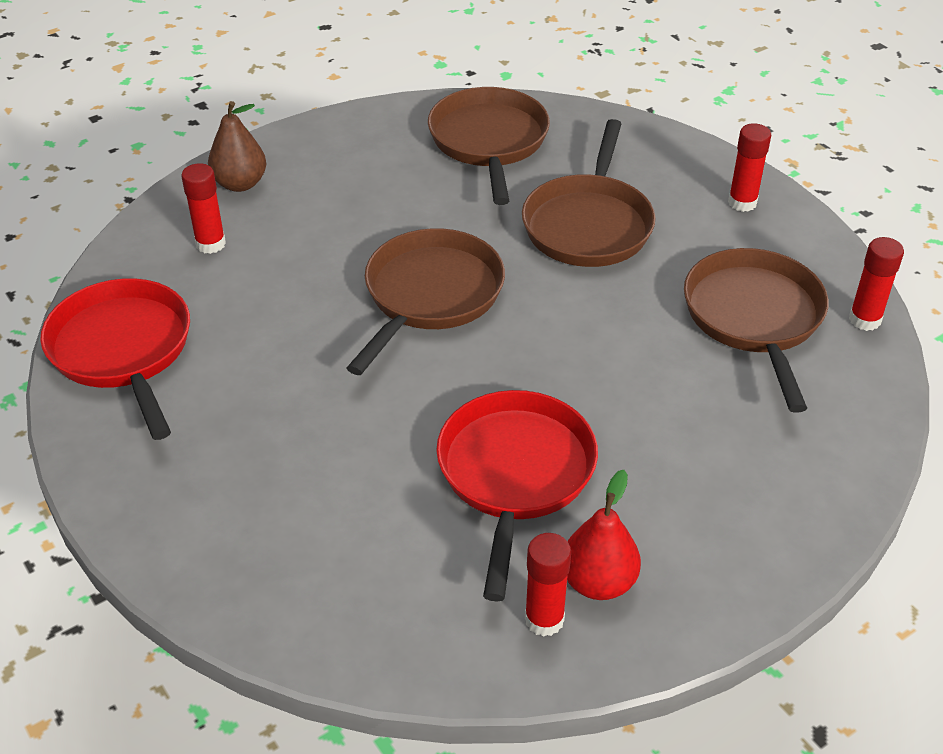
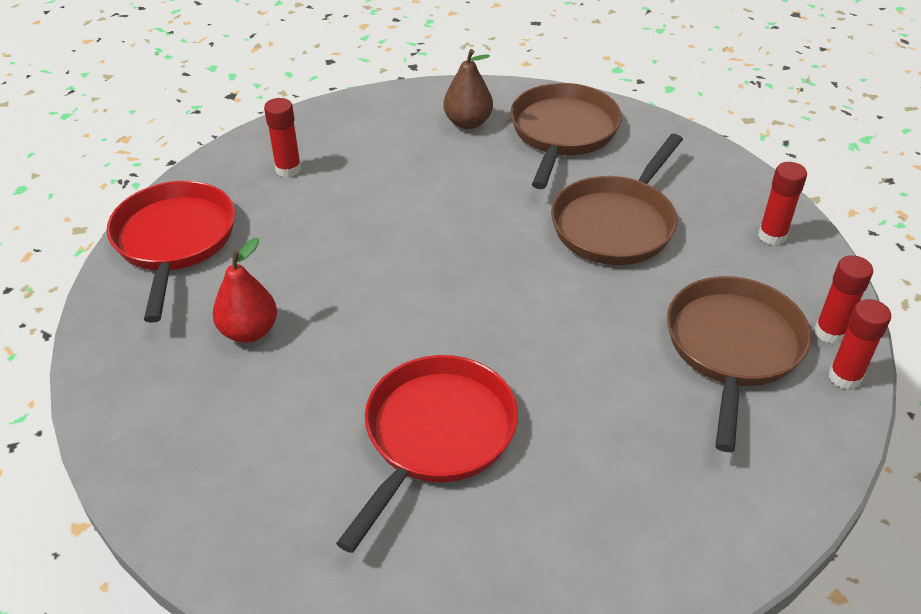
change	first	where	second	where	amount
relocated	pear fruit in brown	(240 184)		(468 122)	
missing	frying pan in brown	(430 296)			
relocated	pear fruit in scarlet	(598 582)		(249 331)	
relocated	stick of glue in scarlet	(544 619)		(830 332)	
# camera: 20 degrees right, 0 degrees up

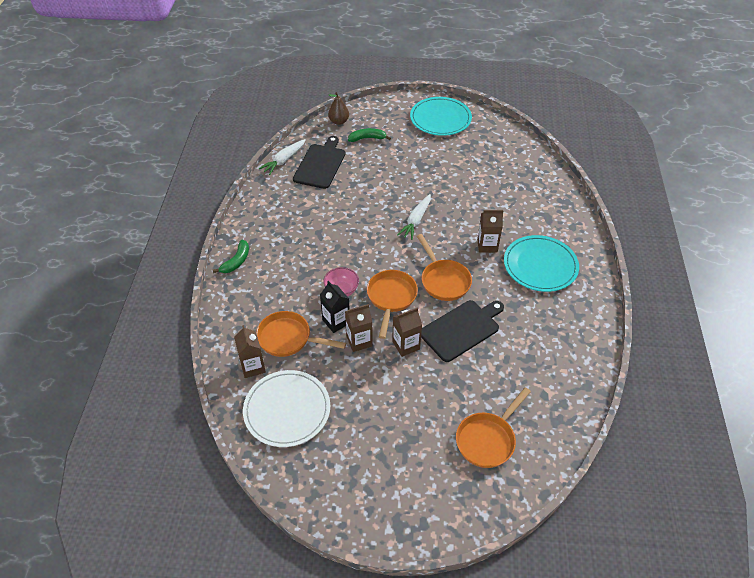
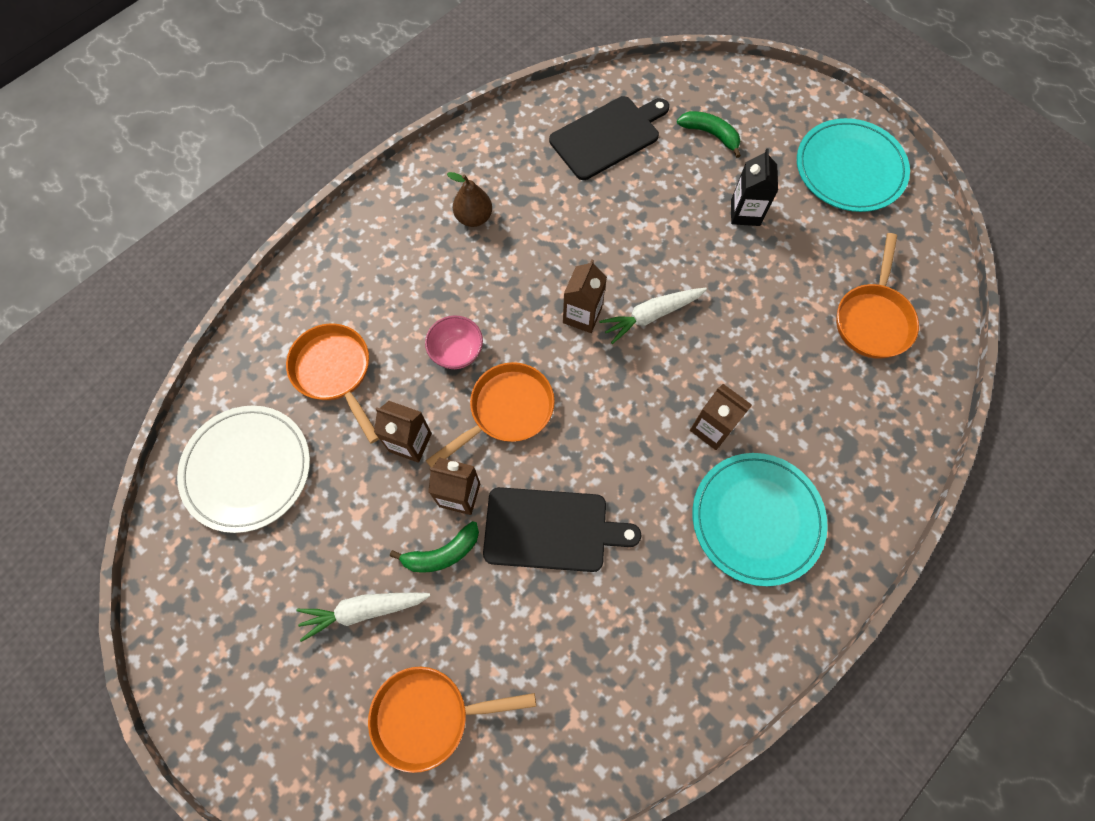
change	first	where	second	where	amount
relocated	pear fruit in brown	(339 121)		(474 217)	
relocated	carrot in snow-white	(284 160)		(364 610)	
relocated	frying pan in orange	(443 280)		(872 319)	
relocated	banana fruit in green	(236 261)		(442 553)	
relocated	milk carton in jet-black	(336 321)		(745 213)	
relocated	milk carton in brown	(253 367)		(582 315)	
# camera: 40 degrees right, 20 degrees up

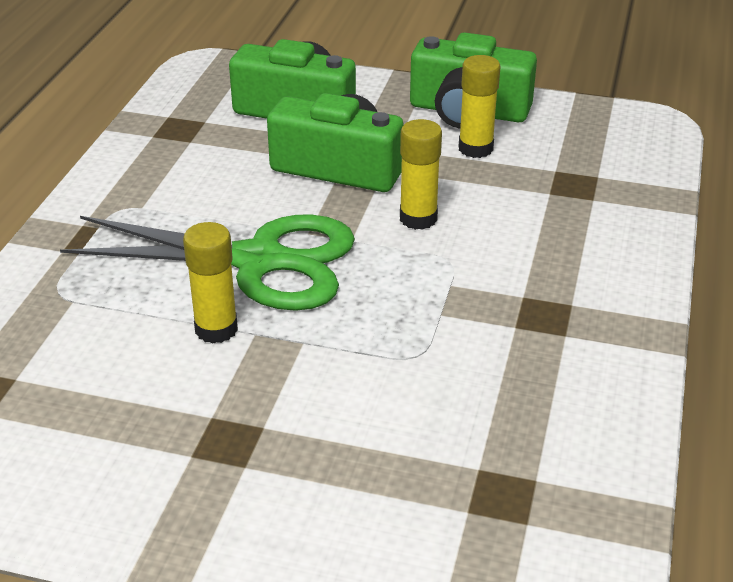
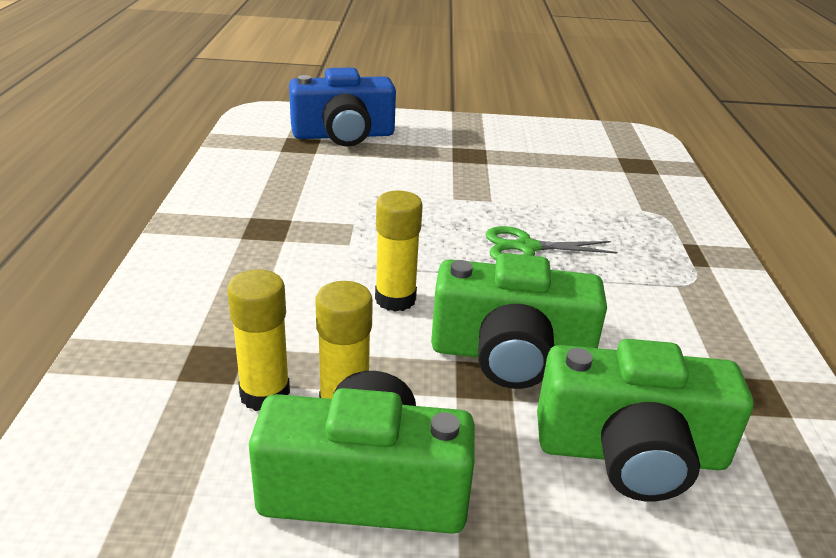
change	first	where	second	where	amount
size	scissors in green	(258 261)		(526 247)	x0.49
relocated	stick of glue in golden	(216 329)		(265 394)	
appeared			camera in blue	(343 135)	
# camera: 165 degrees right, 5 degrees down

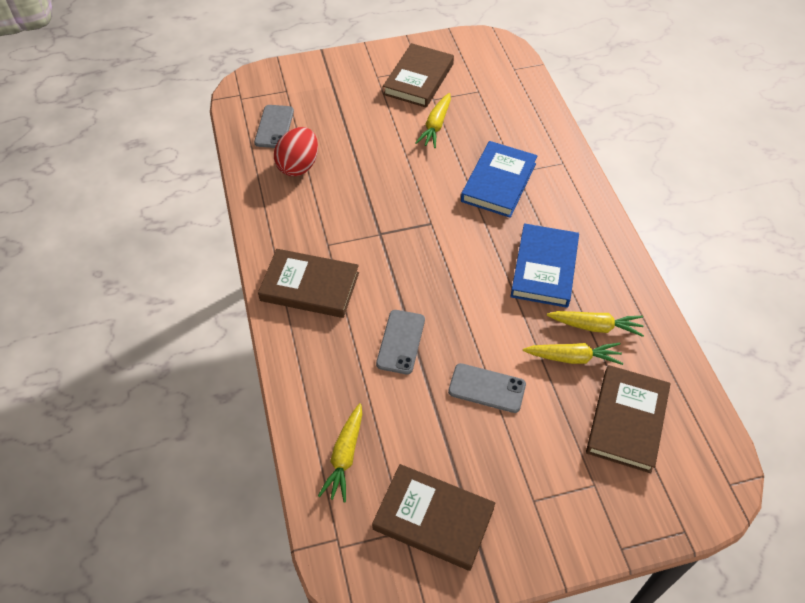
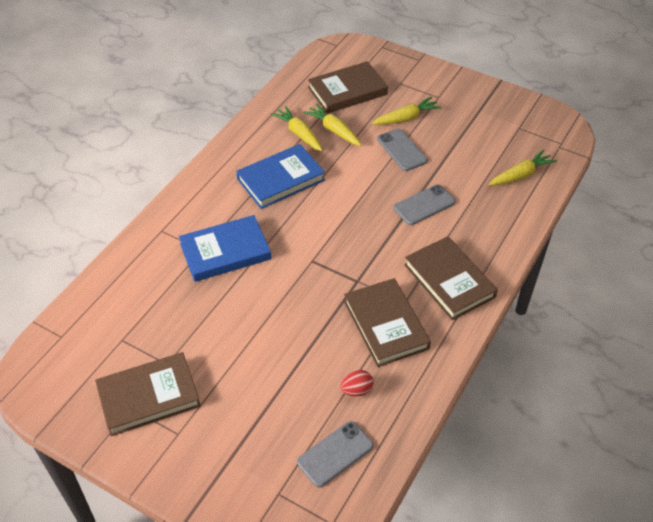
change	first	where	second	where	amount
relocated	carrot in golden	(436 126)		(406 118)	
size	toy egg in scarlet	(298 166)		(356 390)	x0.54
relocated	hardcover in brown	(433 519)		(386 325)	
# camera: 135 degrees left, 5 degrees down

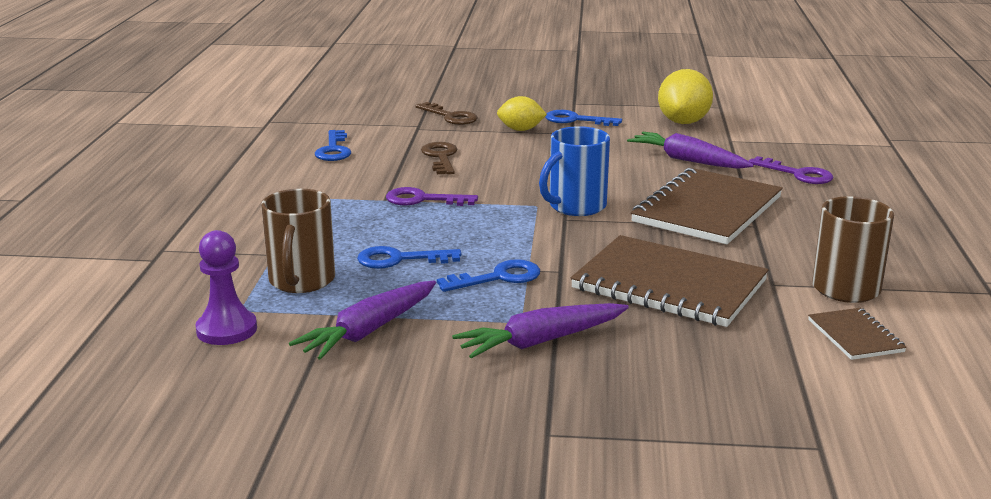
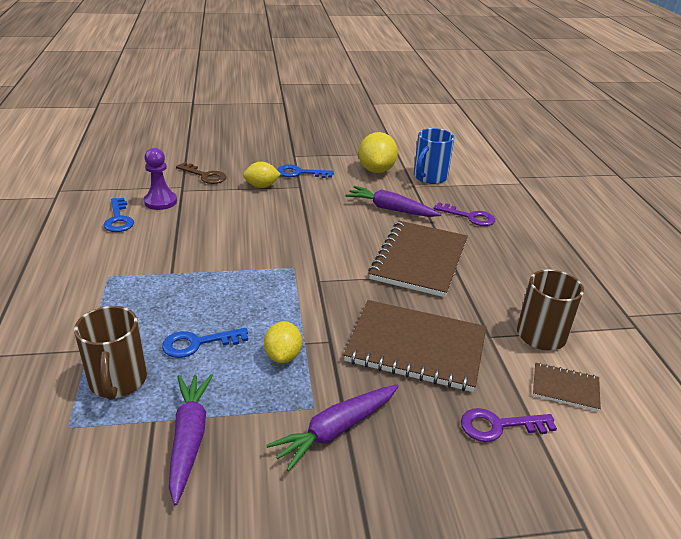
change	first	where	second	where	amount
relocated	coffee mug in blue	(575 206)		(429 177)	
missing	key in brown	(440 157)			
relocated	key in purple	(423 200)		(499 426)	
relocated	chess pawn in purple	(226 330)		(160 201)	
exchanged	key in blue	(498 277)	lemon in golden	(283 356)	
spun	carrot in purple	(369 331)		(189 439)	150 degrees clockwise
spun	notebook in brown	(855 336)		(565 388)	45 degrees counterclockwise
# camera: 15 degrees left, 10 degrees up

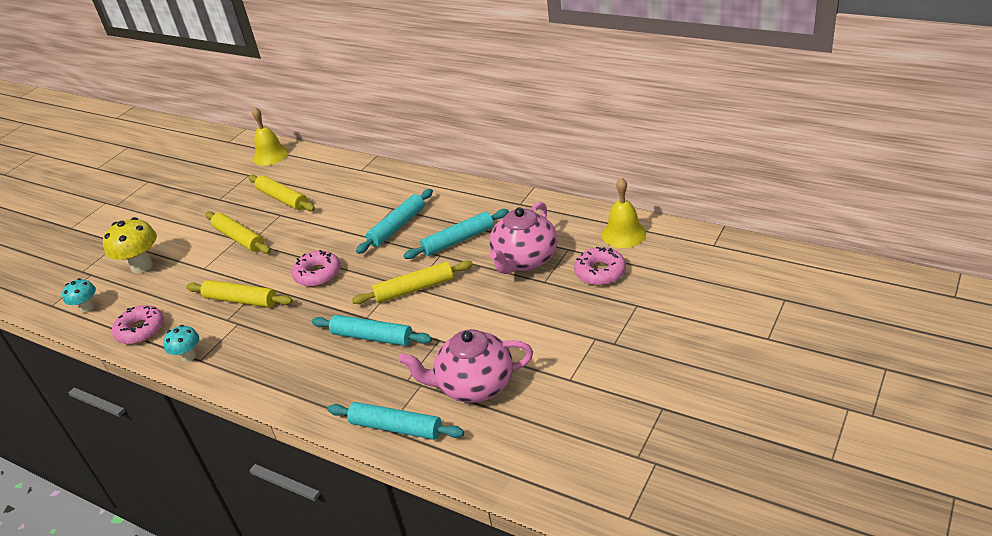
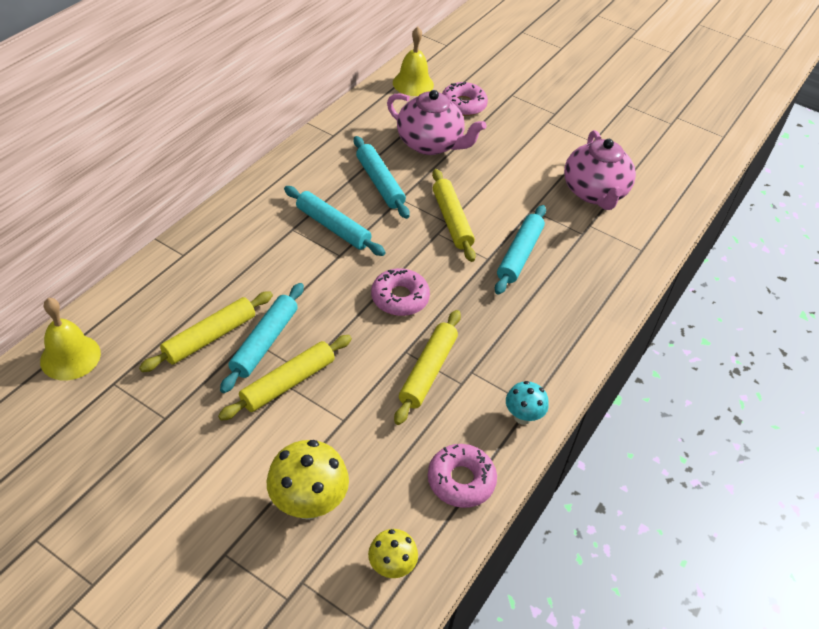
change	first	where	second	where	amount
colour	toadstool in teal	(87 308)	toadstool in golden	(391 567)	
relocated	pastry roller in teal	(396 428)		(265 342)	
# camera: 95 degrees left, 10 degrees up

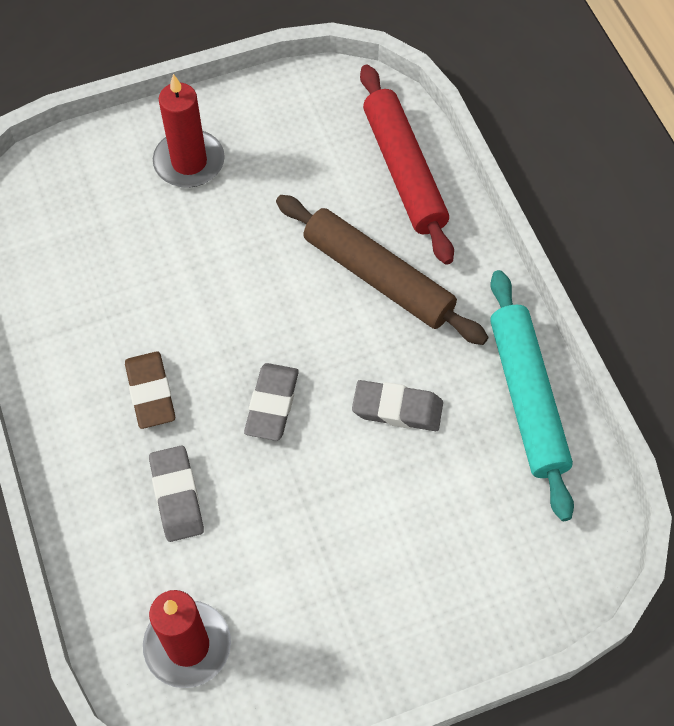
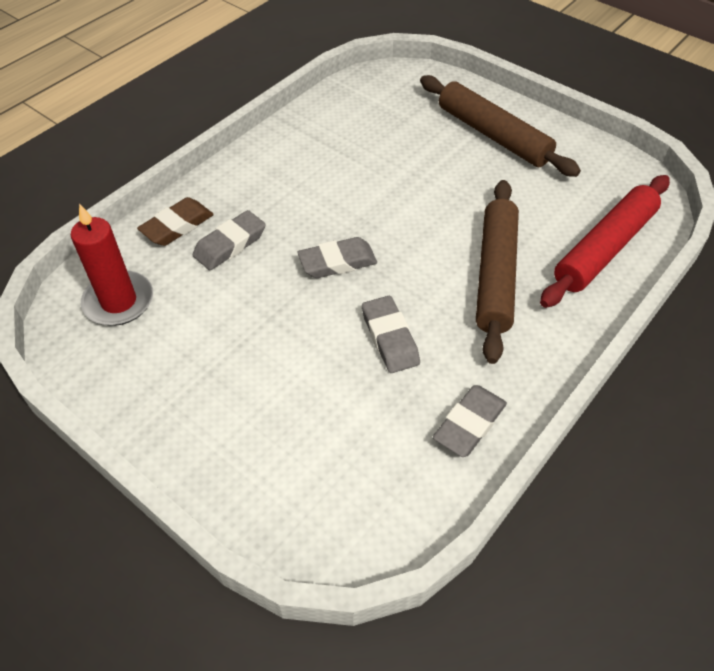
change	first	where	second	where	amount
exchanged	pillar candle in scarlet	(189 162)	pastry roller in brown	(493 135)	
exchanged	pastry roller in teal	(527 398)	gum eraser in gray	(469 424)	
relocated	gum eraser in brown	(151 393)		(177 226)	
# camera: 60 degrees right, 10 degrees down

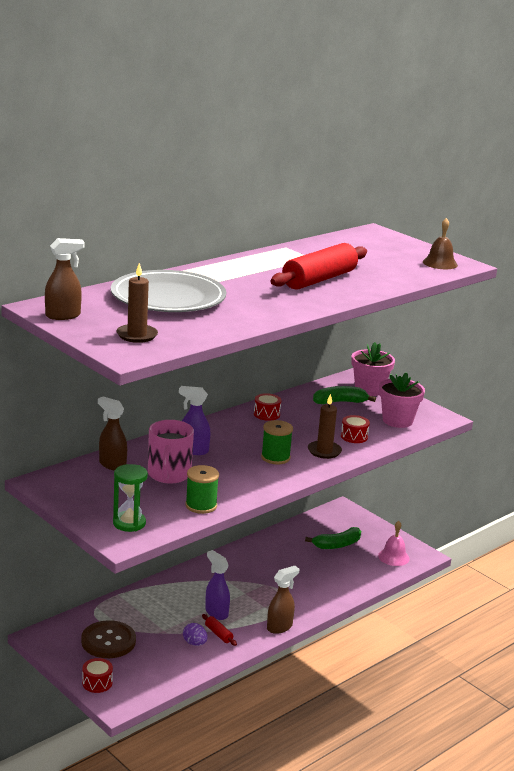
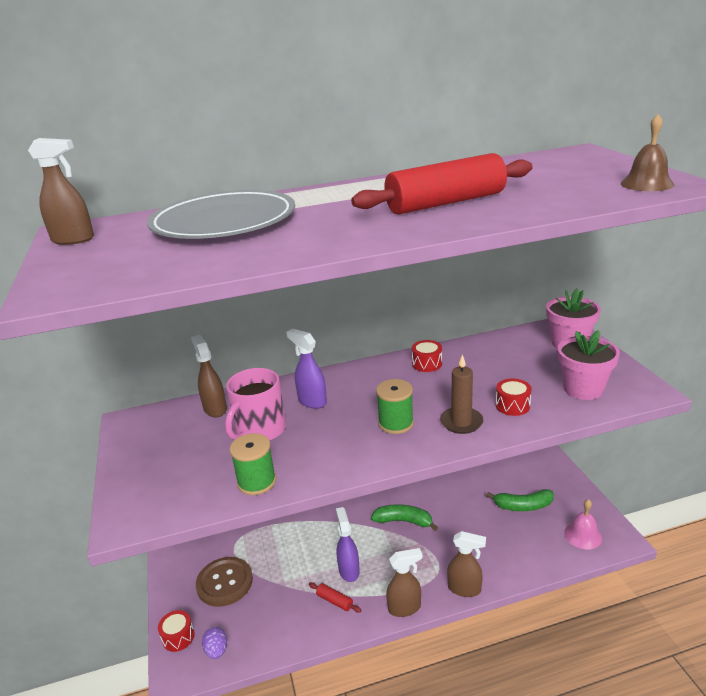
change	first	where	second	where	amount
missing	pillar candle in brown	(137 335)			
relocated	banana fruit in green	(339 402)		(403 521)	
missing	sandglass in green	(129 523)			
spun	pastry roller in scarlet	(218 634)		(334 601)	45 degrees counterclockwise
relocated	toy egg in purple	(194 643)		(216 650)	
appeared			spray bottle in brown	(465 589)	
# camera: 30 degrees right, 5 degrees up

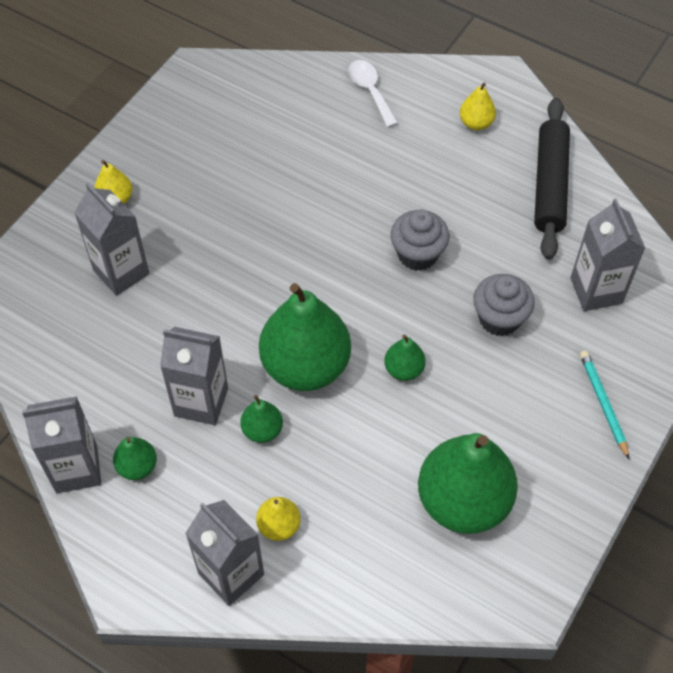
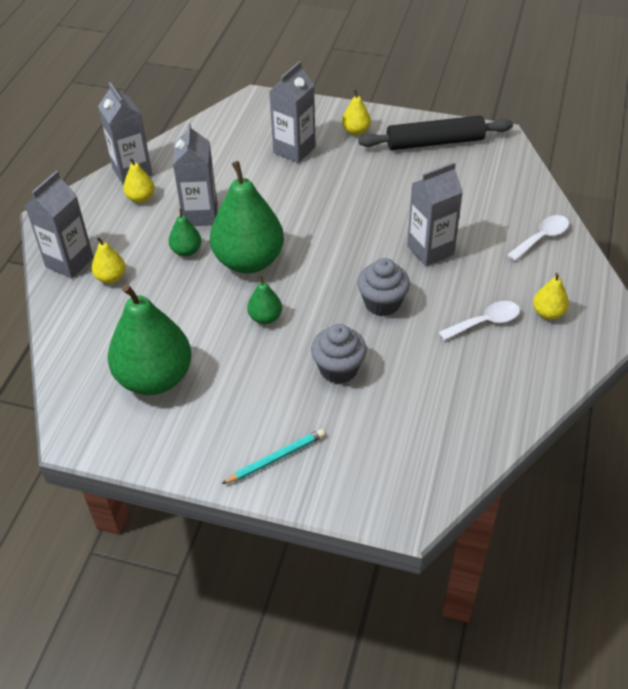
change	first	where	second	where	amount
relocated	pastry roller in jet-black	(550 184)		(435 142)	
relocated	milk carton in gray	(596 290)		(430 250)	
colour	pear fruit in green	(137 466)	pear fruit in golden	(141 198)	
appeared			spoon in snow-white	(485 322)	
# camera: 75 degrees right, 10 degrees down

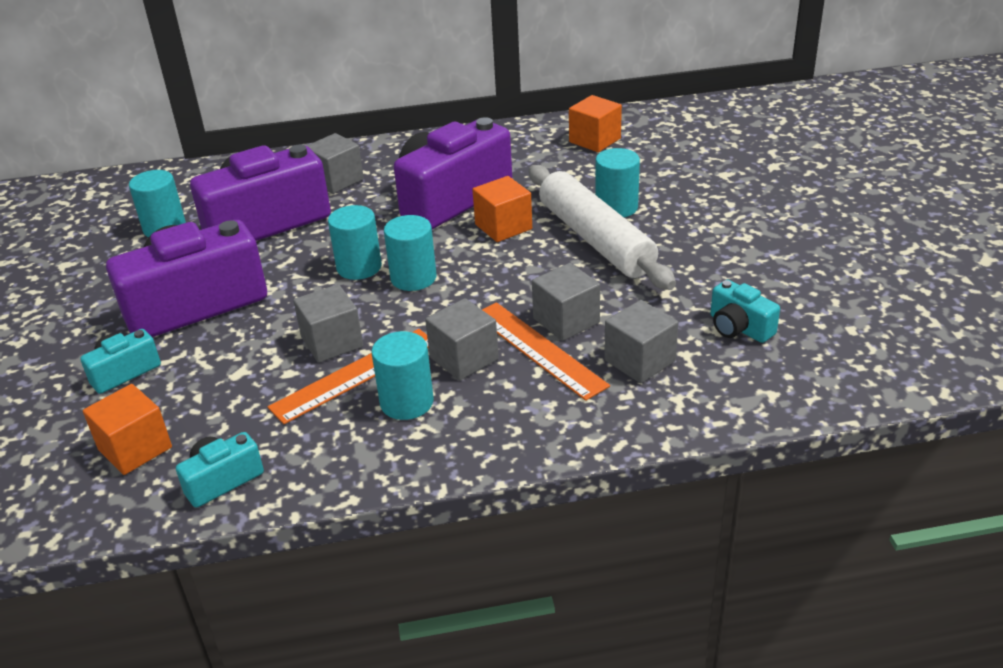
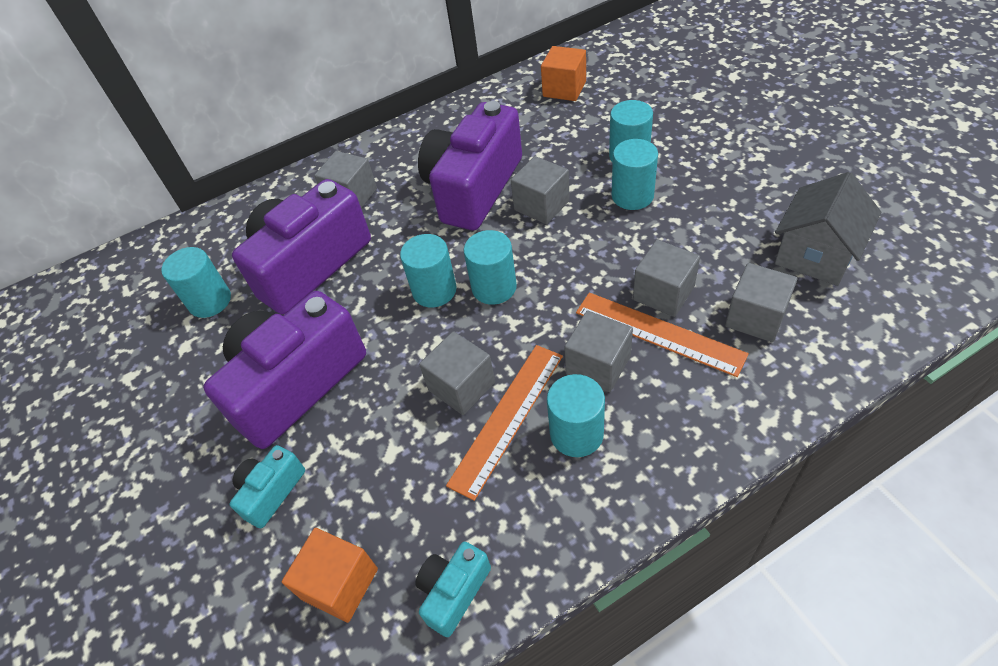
change	first	where	second	where	amount
exchanged	pastry roller in snow-white	(595 239)	cylinder in teal	(632 196)	
colour	cube in orange	(503 227)	cube in gray	(541 205)	
exchanged	camera in teal	(739 328)	toy house in gray	(815 254)	
# camera: 15 degrees left, 15 degrees up

